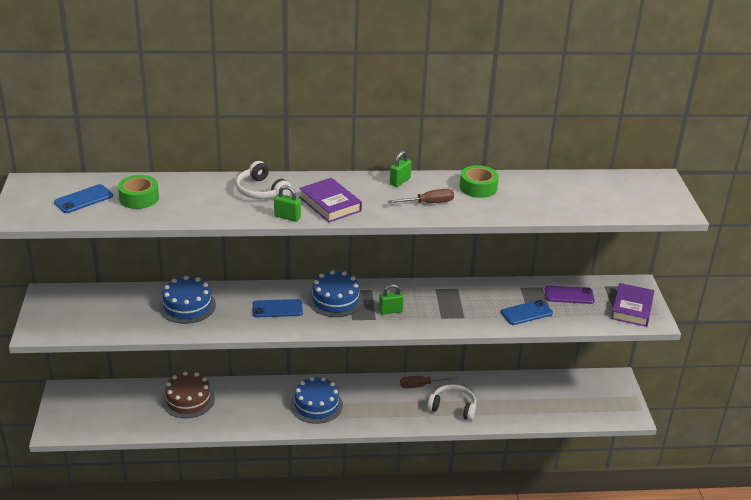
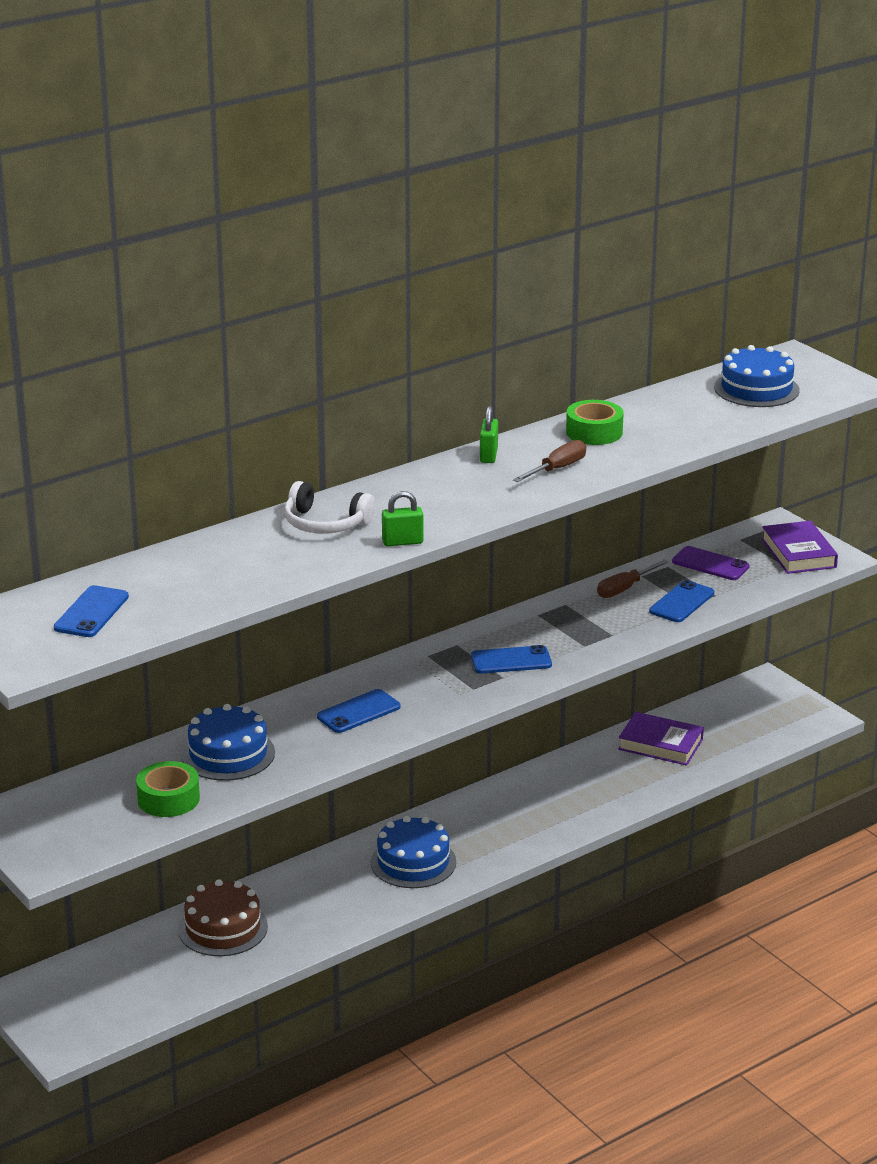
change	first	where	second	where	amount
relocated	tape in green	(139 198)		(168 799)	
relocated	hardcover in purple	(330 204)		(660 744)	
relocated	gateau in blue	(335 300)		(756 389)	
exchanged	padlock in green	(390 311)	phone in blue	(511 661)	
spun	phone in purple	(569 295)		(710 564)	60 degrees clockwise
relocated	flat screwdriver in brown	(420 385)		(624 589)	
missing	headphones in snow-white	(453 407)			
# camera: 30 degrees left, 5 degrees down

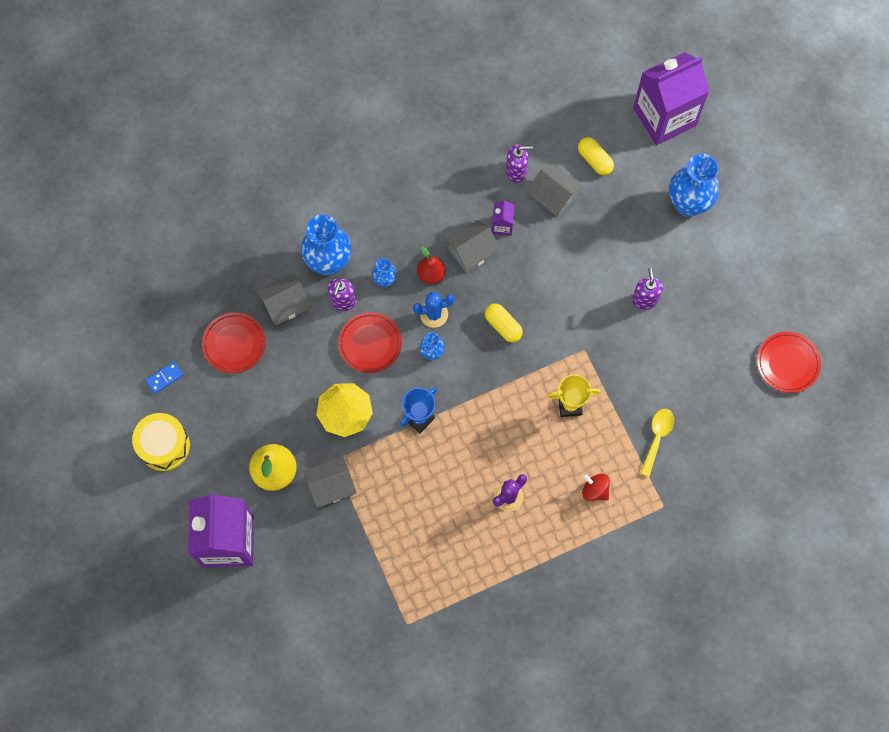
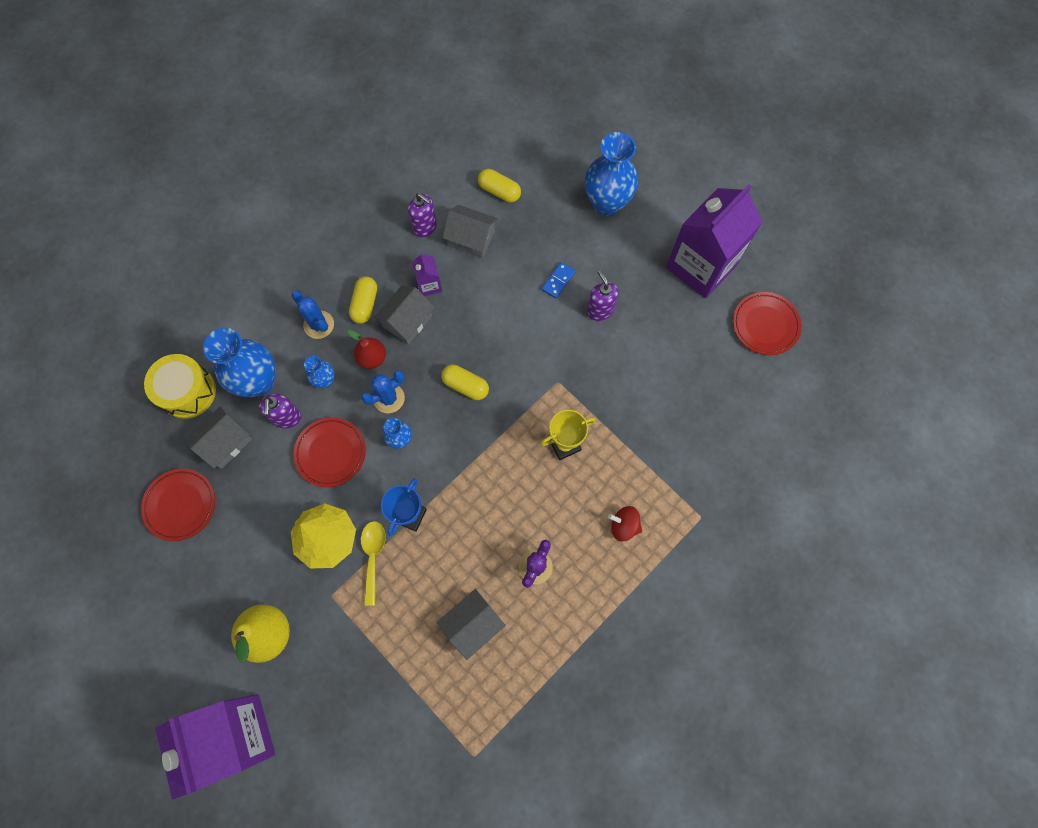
change	first	where	second	where	amount
relocated	milk carton in purple	(664 116)		(701 266)	
spun	pump bottle in purple	(516 171)		(425 227)	60 degrees clockwise
relocated	domino piece in blue	(164 378)		(558 281)	
relocated	spoon in golden	(657 438)		(373 556)	
relocated	toy drum in golden	(164 445)		(188 392)	
relocated	toy house in gray	(331 486)		(472 624)	
appeared			pill in golden	(365 304)	
appeared			saguaro cactus in blue	(319 325)	
# camera: 20 degrees left, 0 degrees up

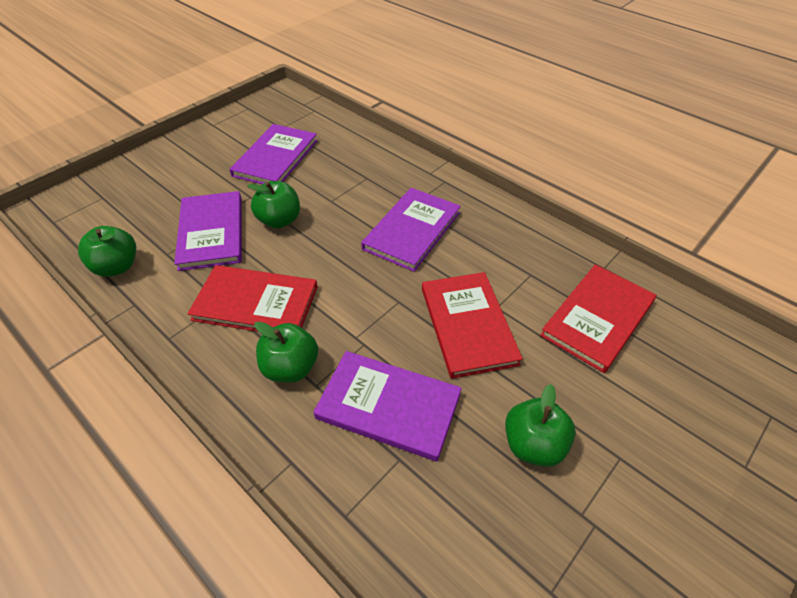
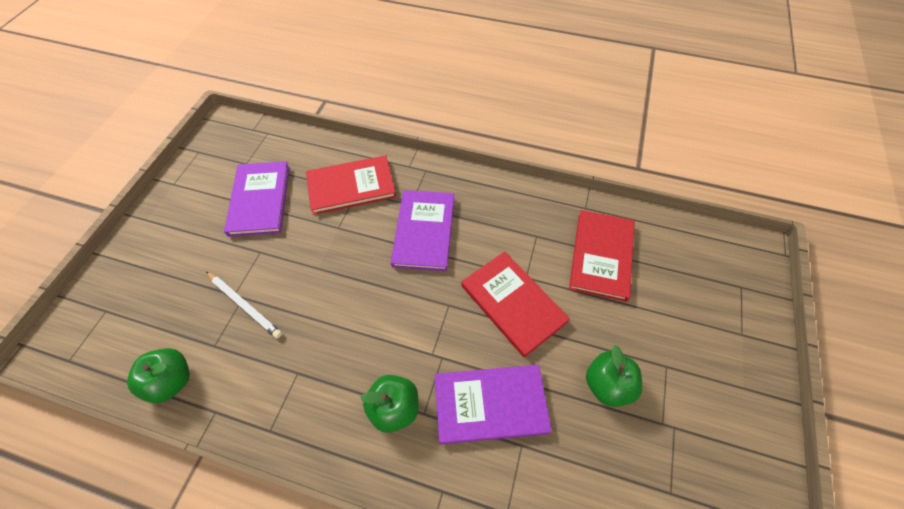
change	first	where	second	where	amount
missing	apple in green	(279 220)			
exchanged	hardcover in purple	(211 232)	lead pencil in snow-white	(245 305)	
relocated	hardcover in scarlet	(256 303)		(351 186)	
# camera: 25 degrees left, 10 degrees up

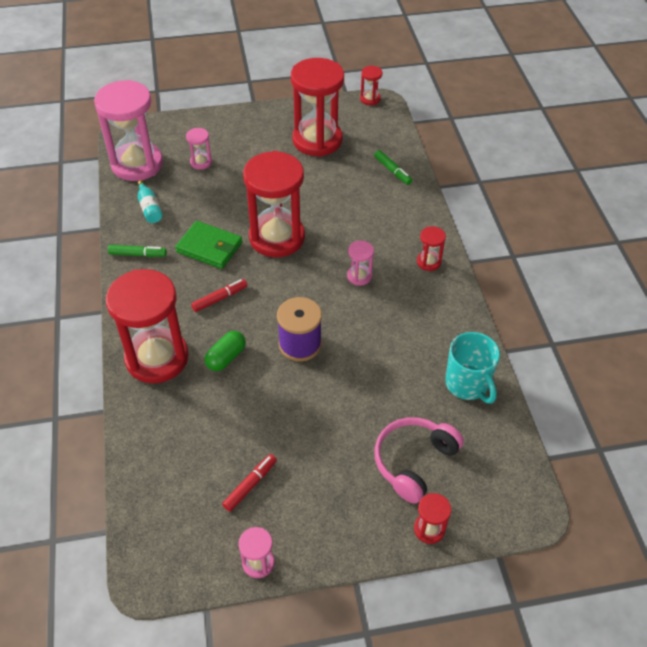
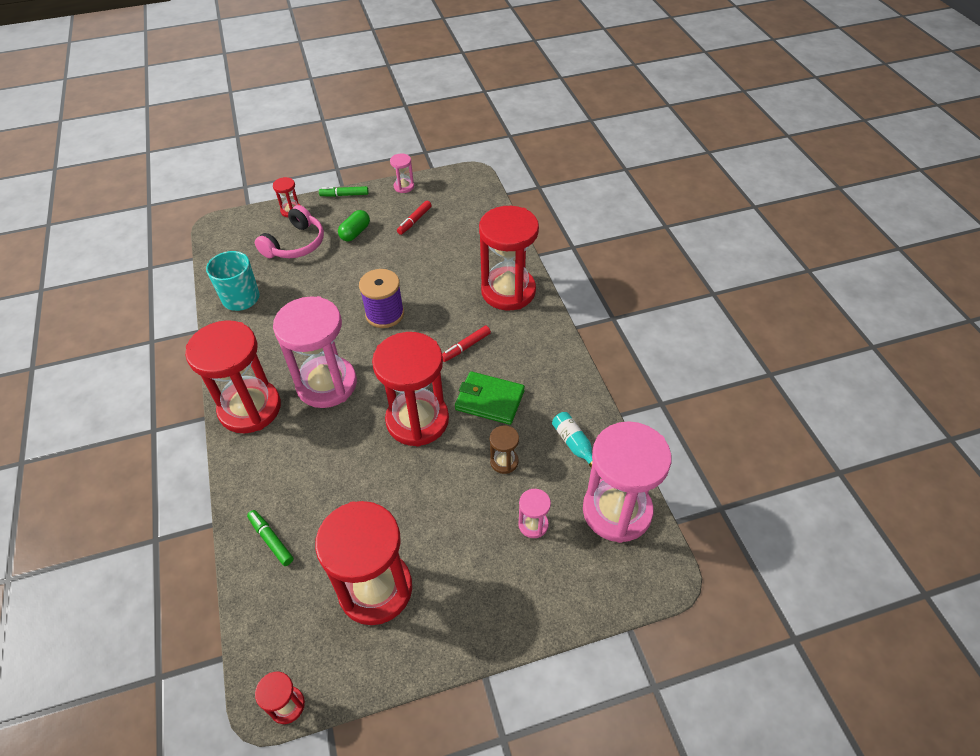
change	first	where	second	where	amount
size	sandglass in scarlet	(428 262)		(250 408)	x2.33
size	sandglass in rose-pink	(359 276)		(326 384)	x2.33
relocated	felt pen in green	(138 254)		(344 195)	
relocated	pill in green	(226 357)		(355 233)	
appeared			sandglass in brown	(504 462)	
# camera: 175 degrees right, 0 degrees up

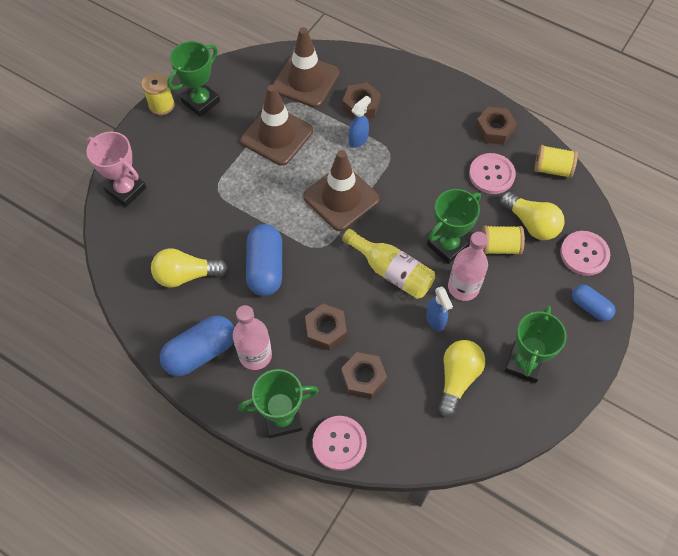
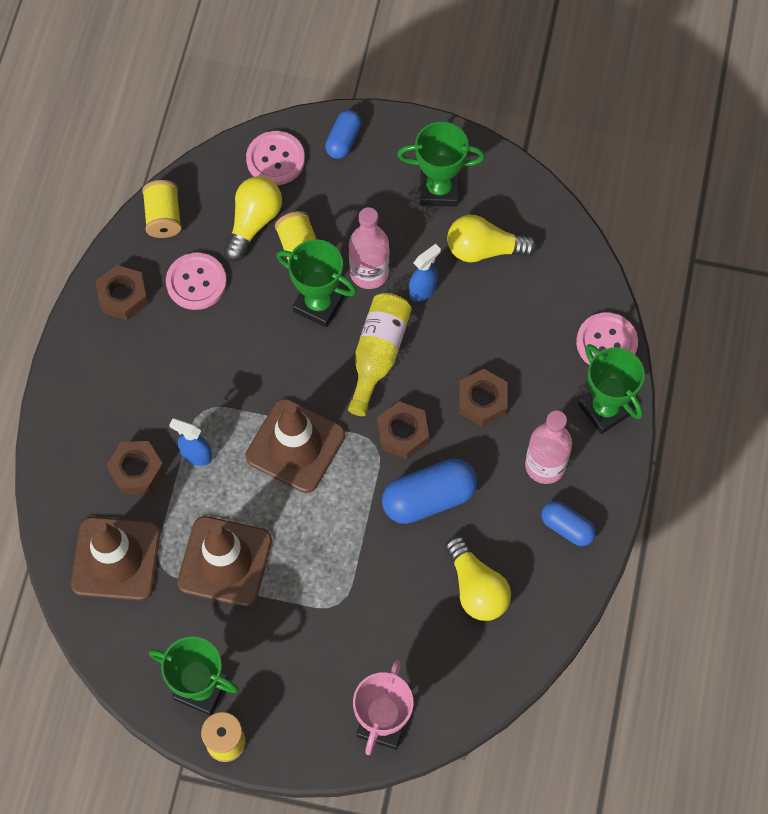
change	first	where	second	where	amount
size	pill in blue	(200 352)		(567 528)	x0.60
relocated	hexagon nut in brown	(363 378)		(403 433)	
# camera: 110 degrees left, 5 degrees up

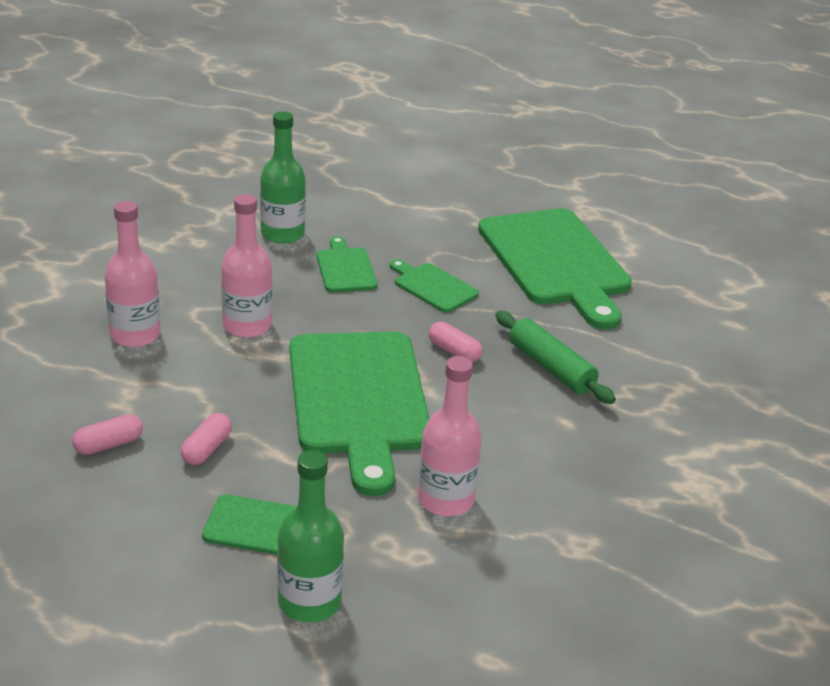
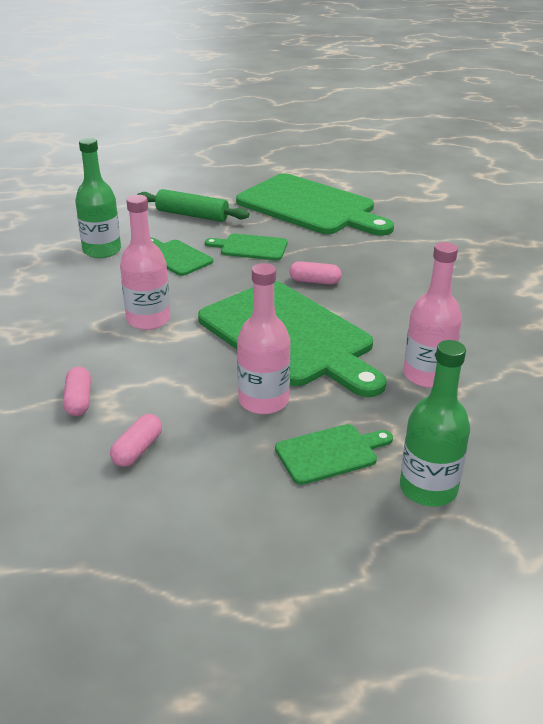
change	first	where	second	where	amount
relocated	bottle in rose-pink	(135 335)		(263 401)	
relocated	pastry roller in green	(551 367)		(192 215)	
relocated	pill in rose-pink	(207 449)		(79 400)	
# camera: 30 degrees left, 0 degrees up

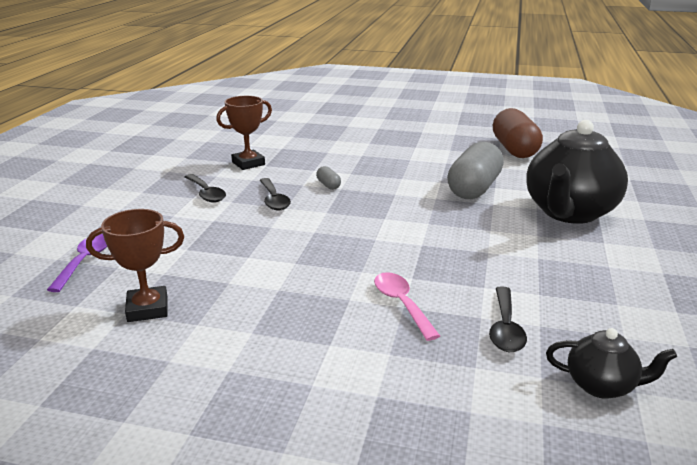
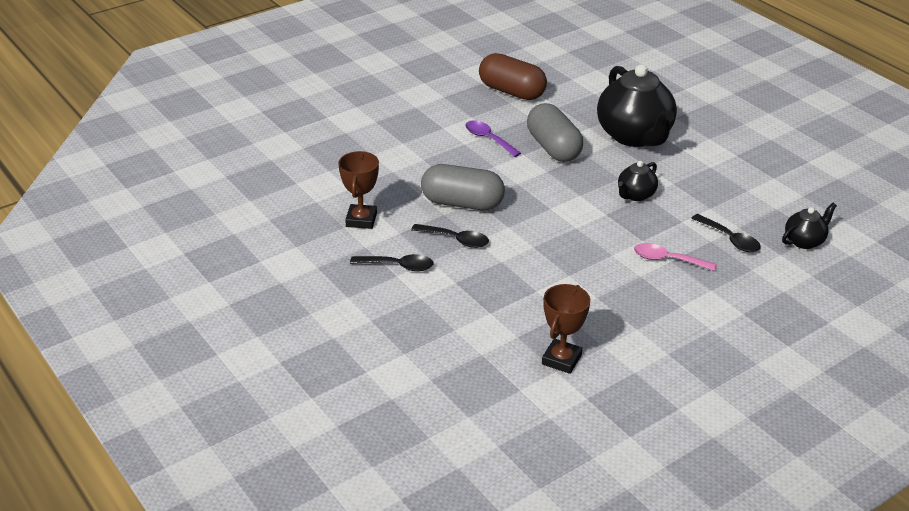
change	first	where	second	where	amount
size	pill in gray	(328 185)		(462 203)	x2.43
relocated	spoon in purple	(85 261)		(488 139)	
appeared			teapot in jet-black	(635 195)	
# camera: 50 degrees left, 10 degrees up

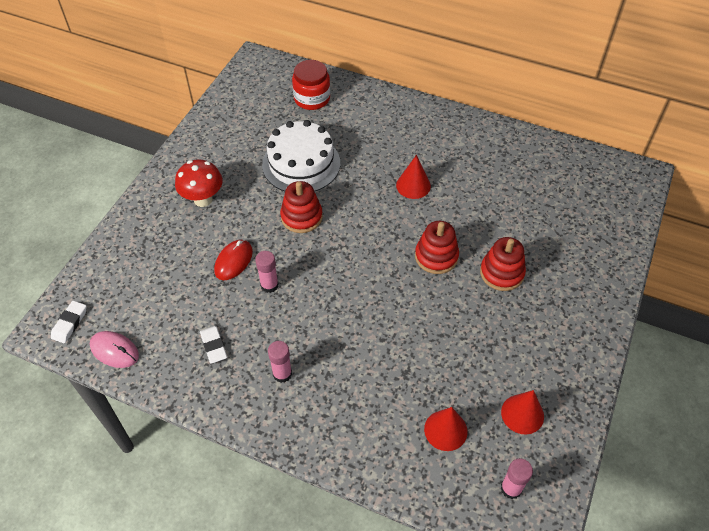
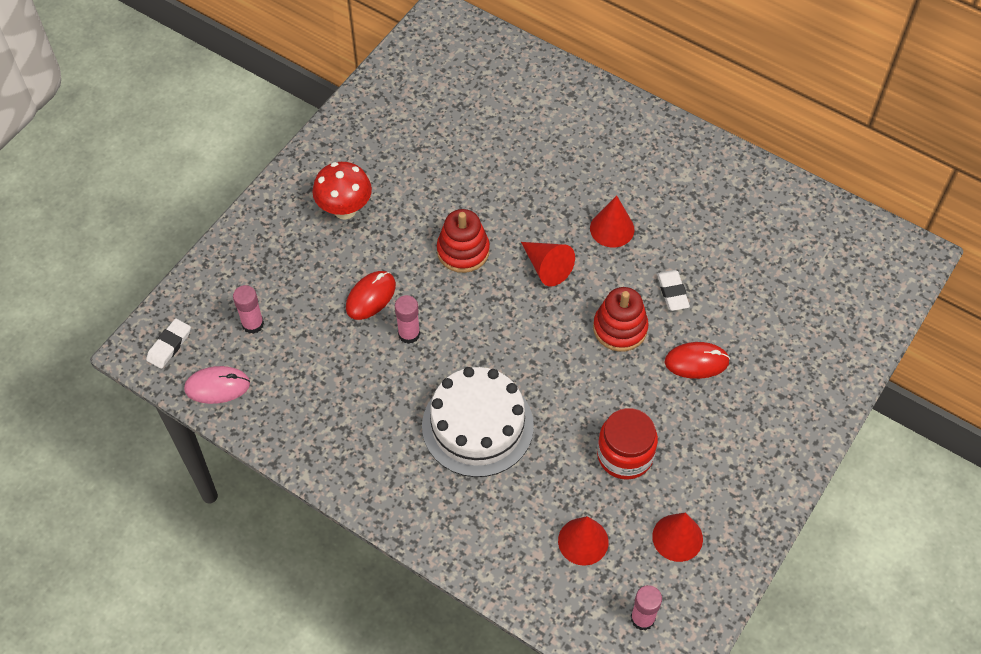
change	first	where	second	where	amount
relocated	preserve jar in scarlet	(312 98)		(625 455)	
relocated	gateau in snow-white	(301 164)		(477 425)	
exchanged	stacking rings in scarlet	(501 273)	mouse in scarlet	(696 362)	
relocated	gum eraser in snow-white	(214 346)		(672 292)	
spun	mouse in rose-pink	(114 350)		(217 386)	45 degrees counterclockwise
relocated	stick of glue in rose-pink	(282 373)		(253 324)	
appeared			solid cone in scarlet	(547 267)	
# camera: 10 degrees right, 5 degrees up

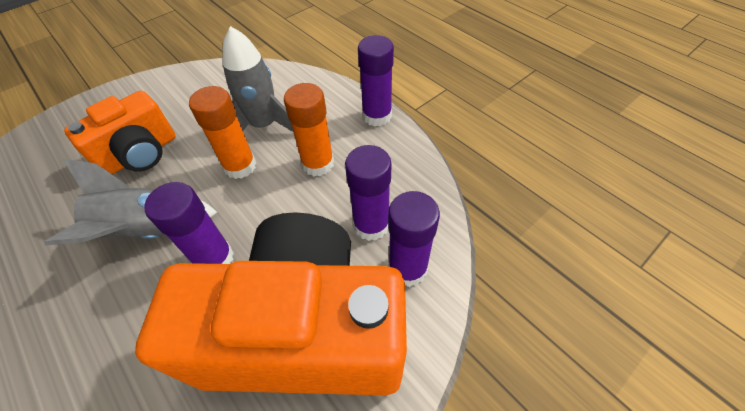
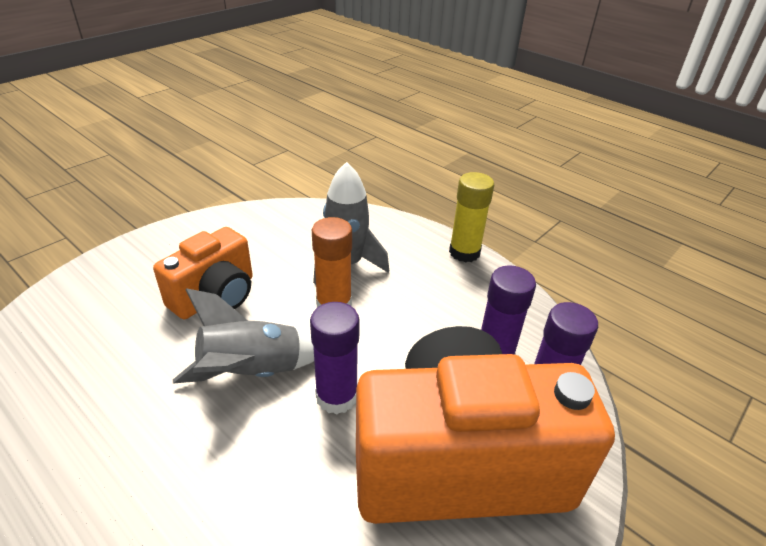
change	first	where	second	where	amount
colour	stick of glue in purple	(377 116)	stick of glue in golden	(464 252)	
missing	stick of glue in orange	(318 164)			
# camera: 10 degrees left, 15 degrees down

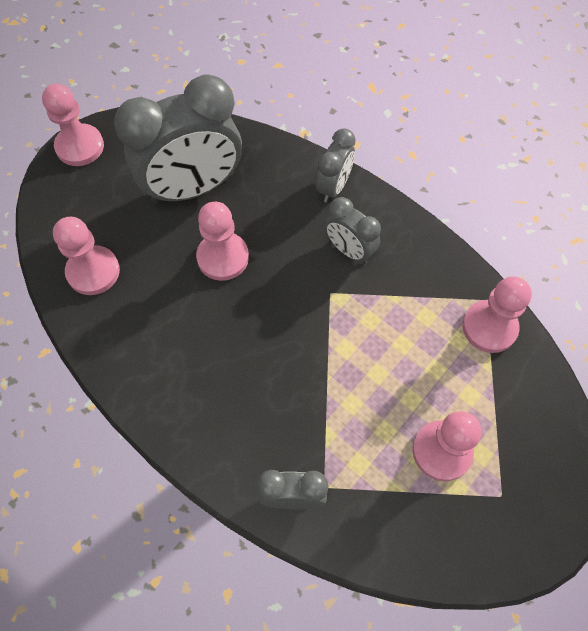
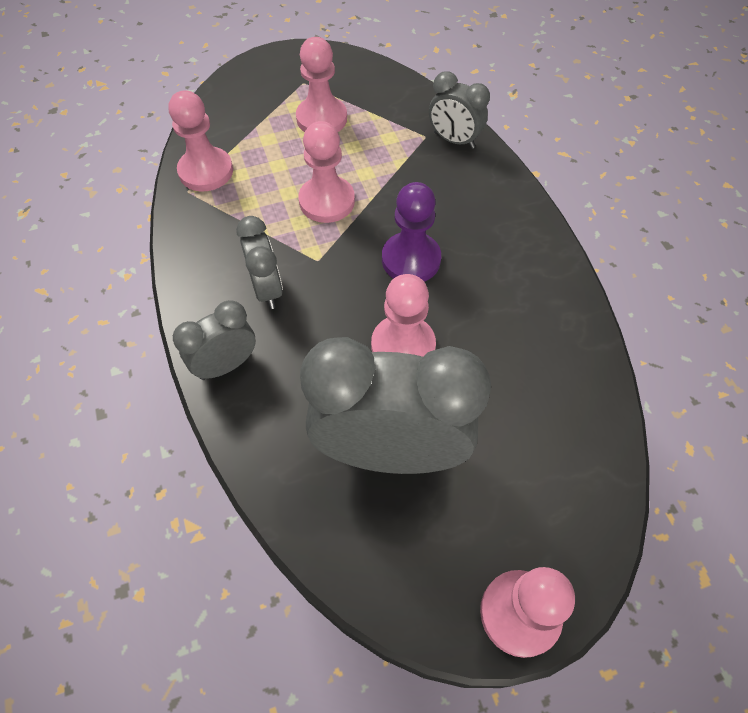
change	first	where	second	where	amount
relocated	chess pawn in rose-pink	(93 271)		(327 201)	
appeared			chess pawn in purple	(411 259)	
# camera: 150 degrees left, 5 degrees down

